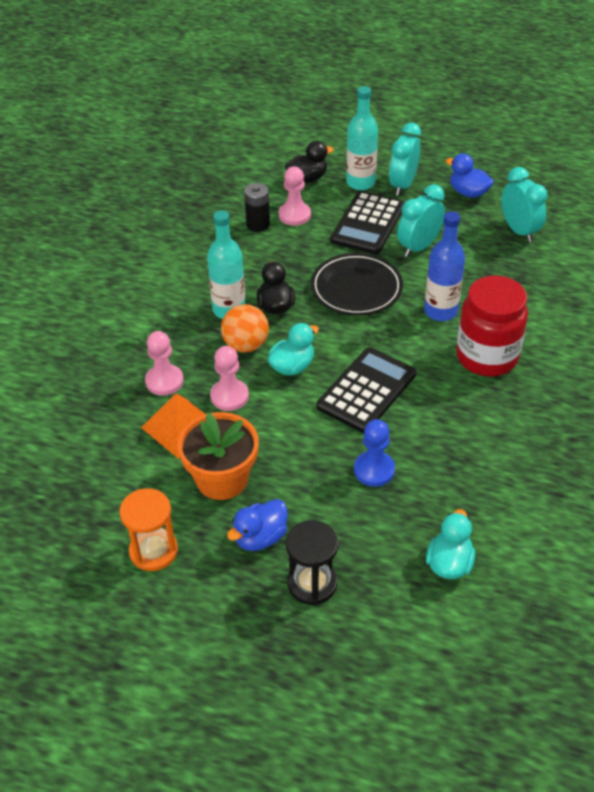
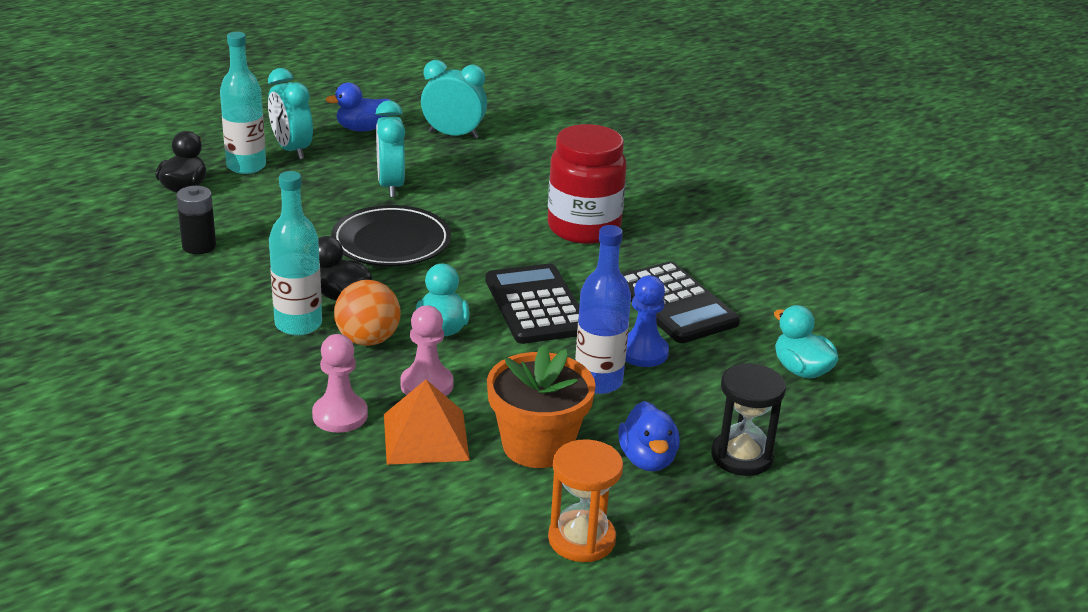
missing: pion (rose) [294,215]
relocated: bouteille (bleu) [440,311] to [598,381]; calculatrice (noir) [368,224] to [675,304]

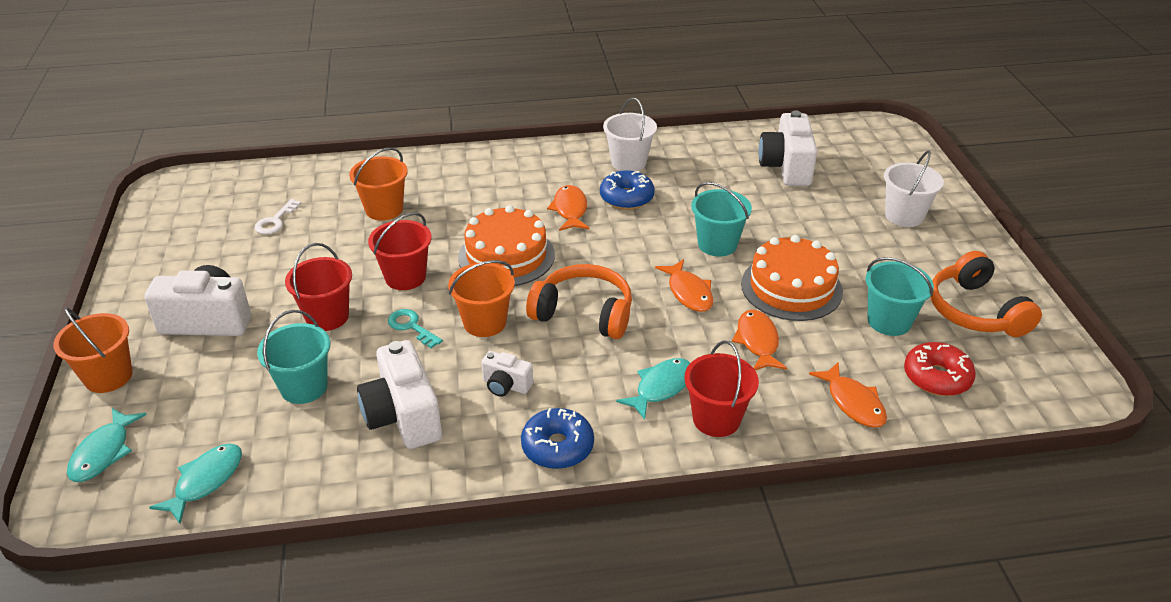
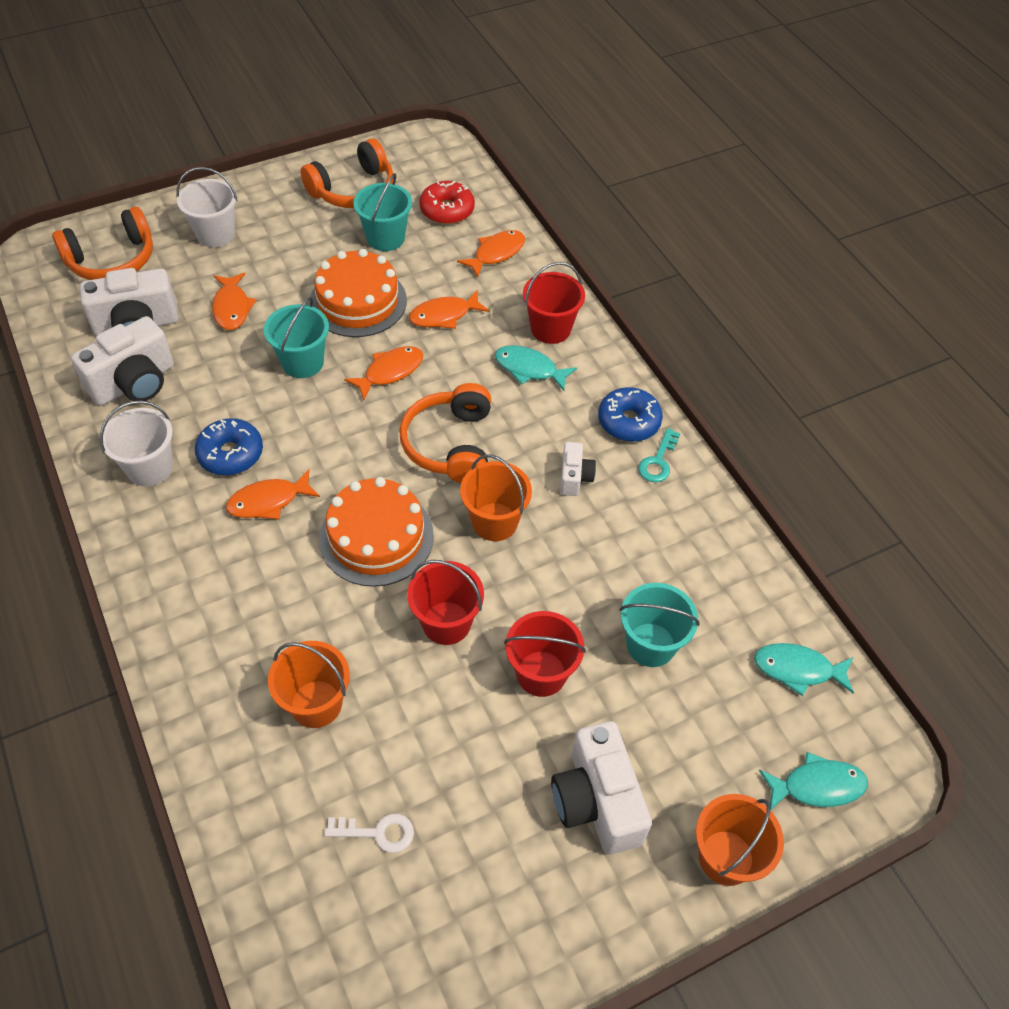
appeared: casque audio (orange) [112,260]; poisson (orange) [232,308]
relocated: appareil photo (blanc) [403,416] to [134,383]; clé (turquoise) [411,326] to [658,461]

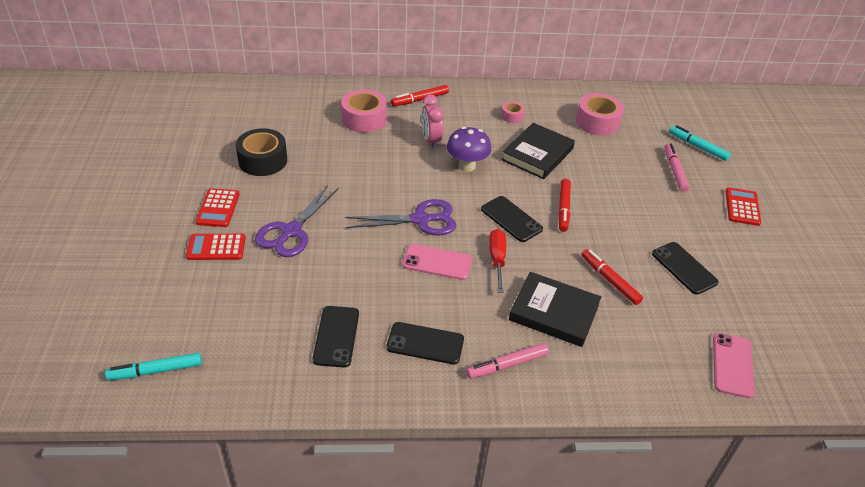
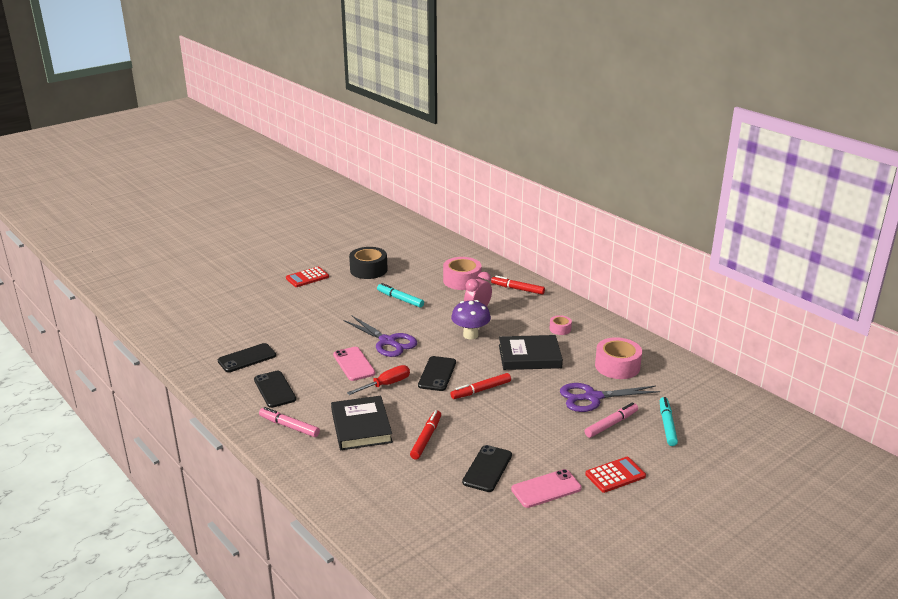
missing: calculatrice (rouge) [216,247]
relocated: feutre (turquoise) [156,371] to [400,299]; téléphone (rose) [732,365] to [546,489]; ciseaux (violet) [291,231] to [592,397]

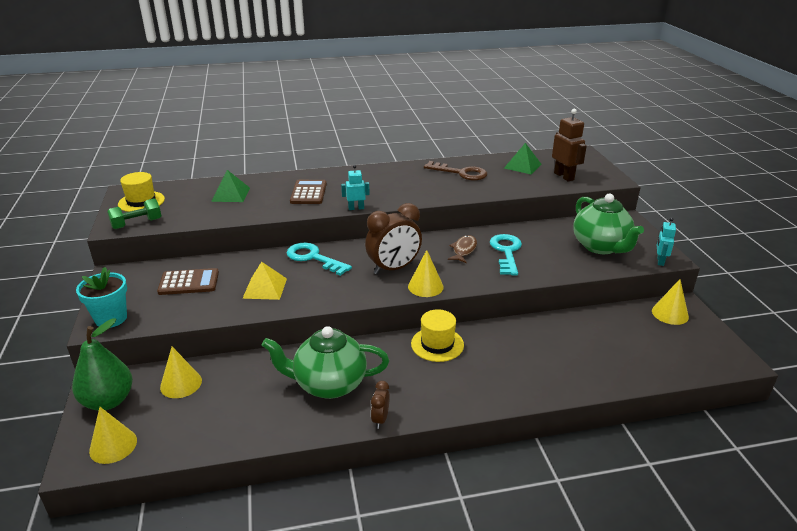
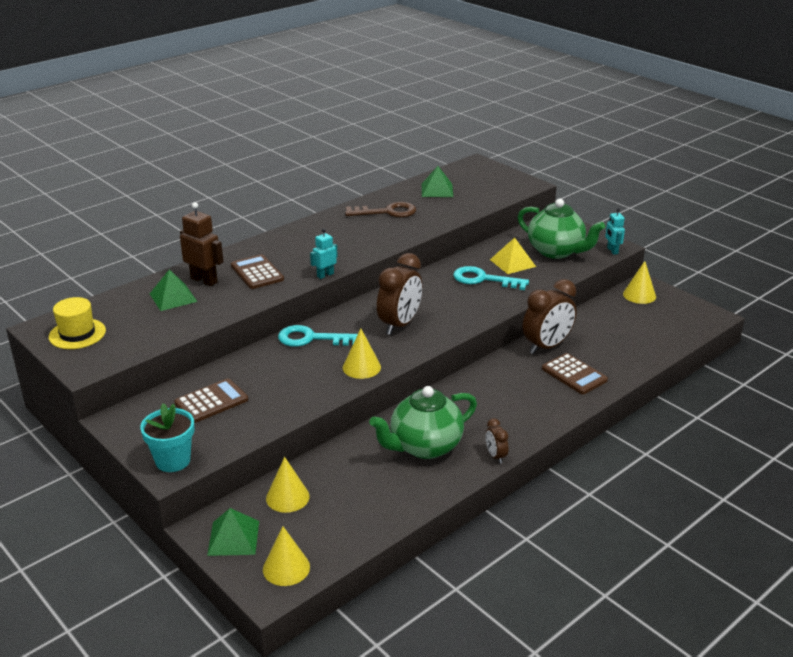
missing: haltère (vert) [137,224]; chapeau (jaune) [437,344]; poisson (marron) [464,250]
appeared: réveil (marron) [547,346]; calculatrice (marron) [574,374]
relocated: robot (marron) [564,176] to [204,280]; cône (jaune) [425,286] to [361,367]; pyramide (jaune) [265,288] to [512,263]
exchanged: poire (vert) [108,401] to pyramide (vert) [233,538]
spun: clé (turquoise) [506,252] = [483,279] 45 degrees counterclockwise

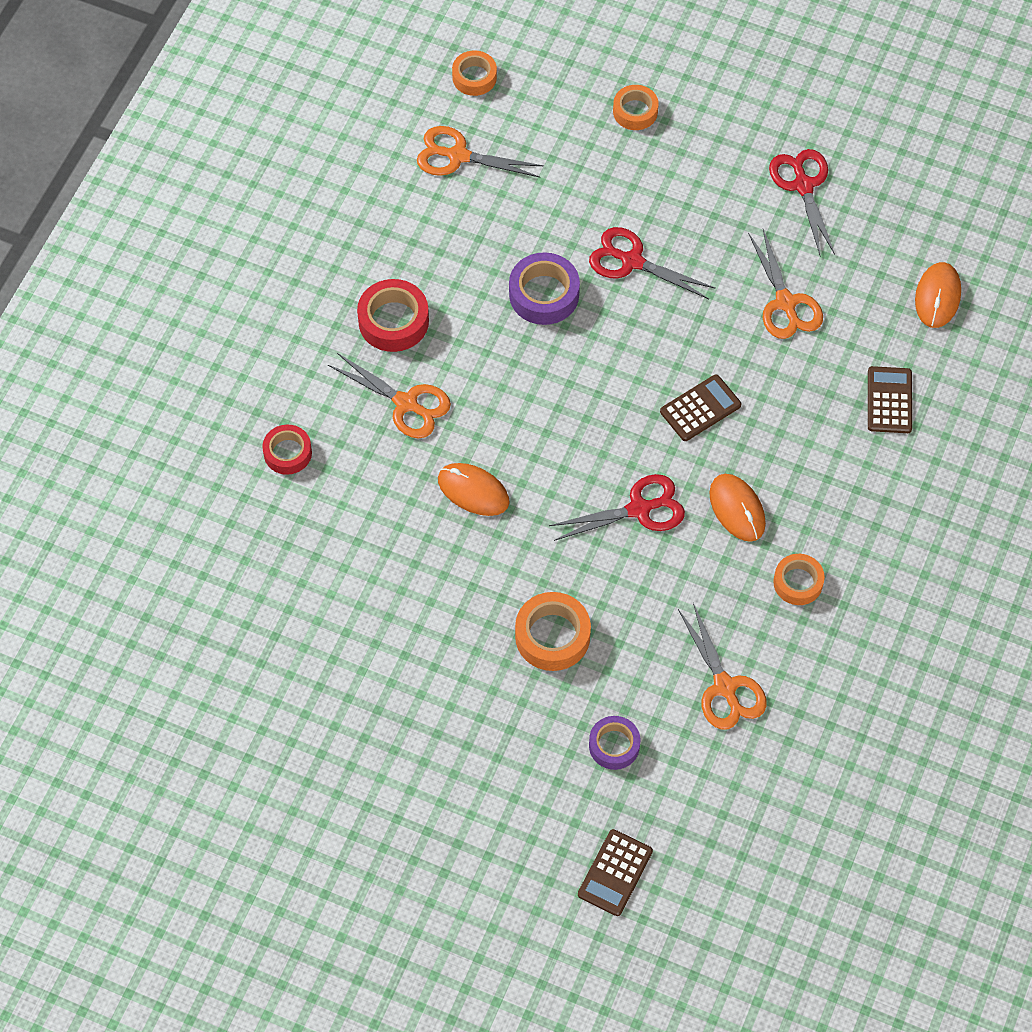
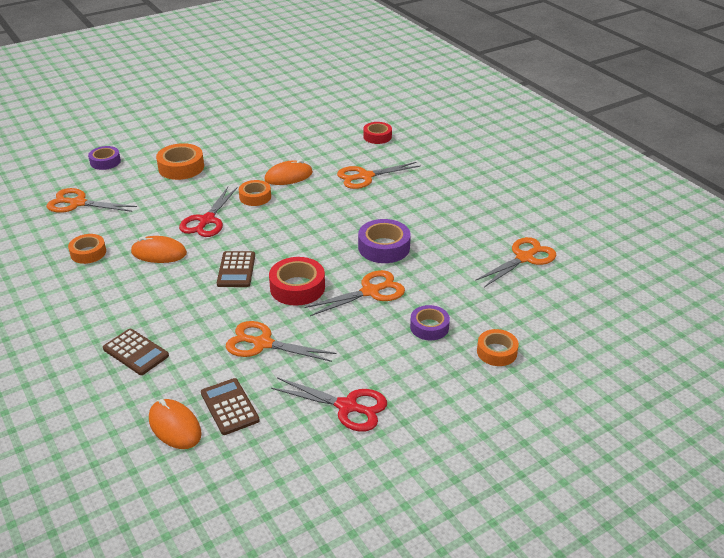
appeared: ruban adhésif (violet) [429,327]
relocated: calculatrice (marron) [615,873] to [229,407]; ruban adhésif (orange) [474,77] to [255,197]; ruban adhésif (rouge) [393,321] to [297,287]
colour: ciseaux (rouge) [632,261] to ciseaux (orange) [370,292]

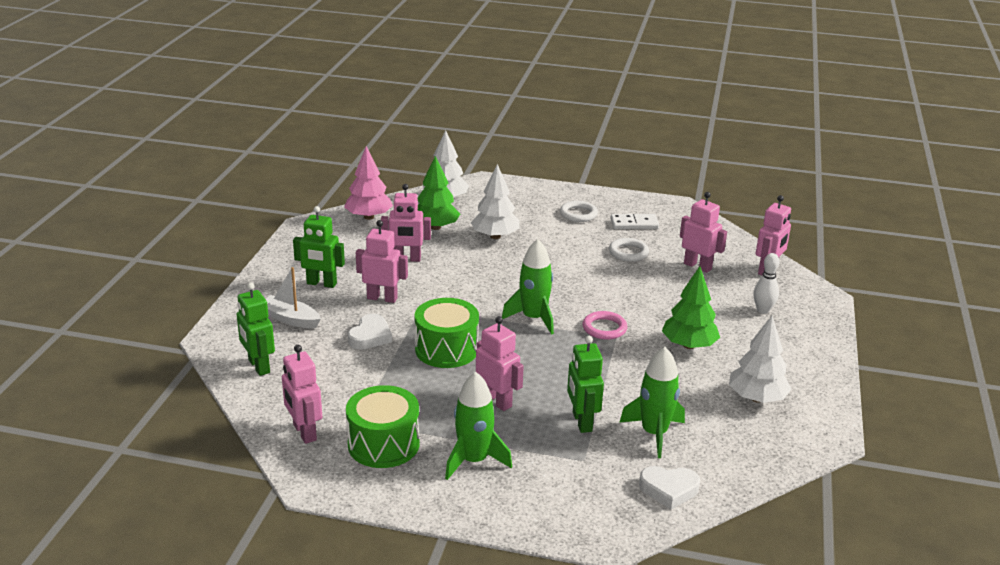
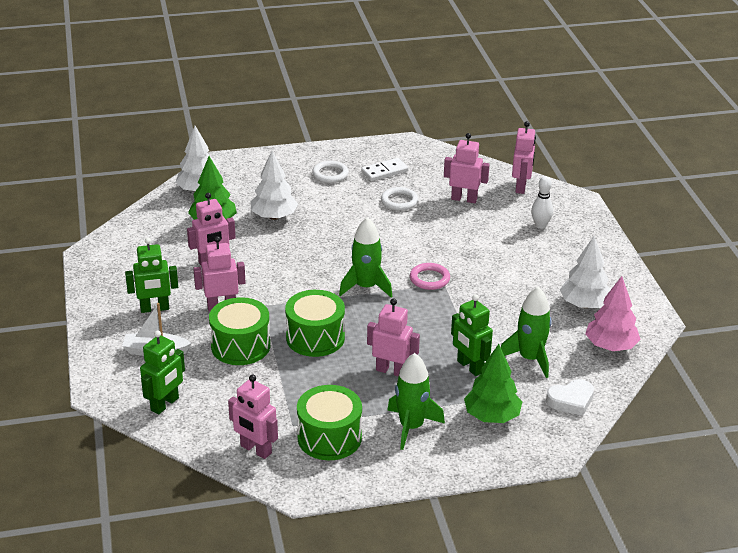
relocated: arbre (vert) [689,345] to [491,416]; arbre (rose) [369,217] to [611,346]
exchanged: cœur (blanc) [370,336] to tambour (vert) [240,346]
spun: robot (vert) [258,366] = [165,404] 90 degrees counterclockwise

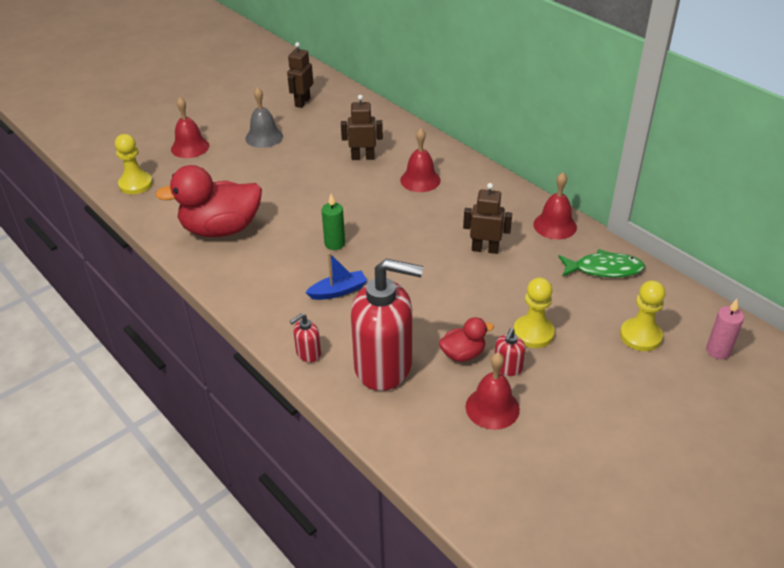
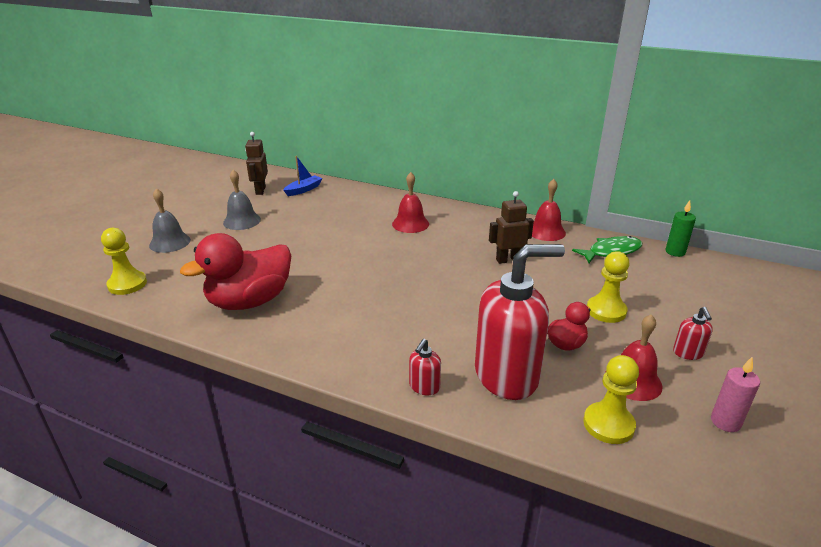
missing: robot (marron) [363,157]
relocated: bateau (bleu) [338,291] to [303,190]; pion (jaune) [640,336] to [608,424]; bougie (vert) [334,244] to [675,252]; distributeur de savon (rouge) [507,368] to [688,353]; bougie (rose) [718,351] to [725,422]
colour: cloche (rouge) [190,147] to cloche (gris) [170,242]

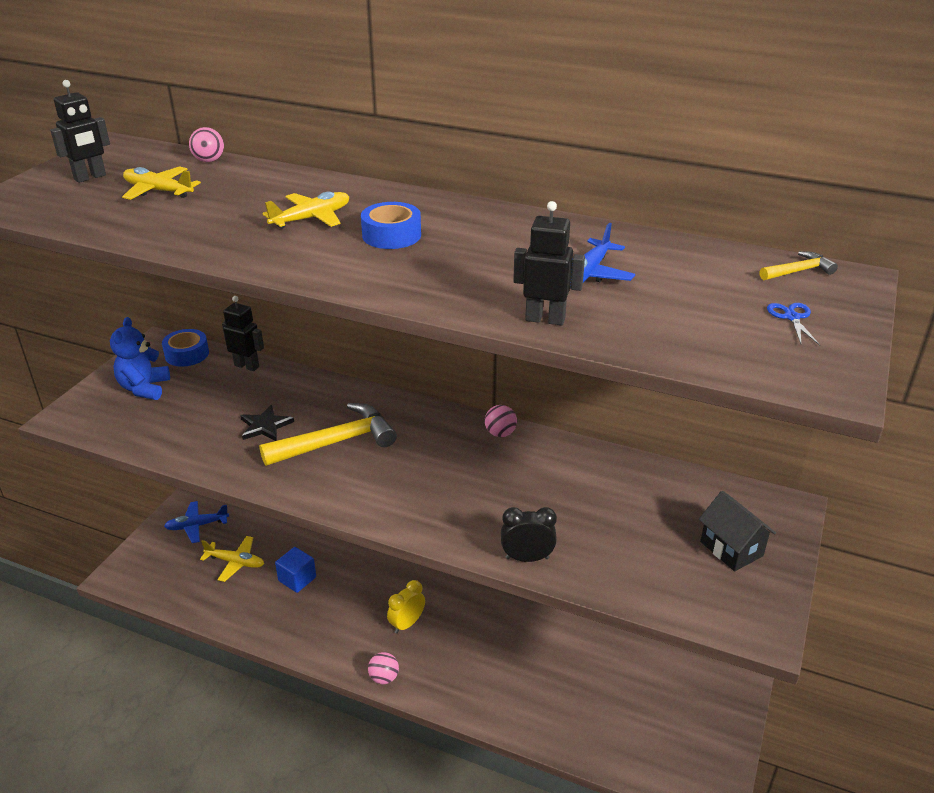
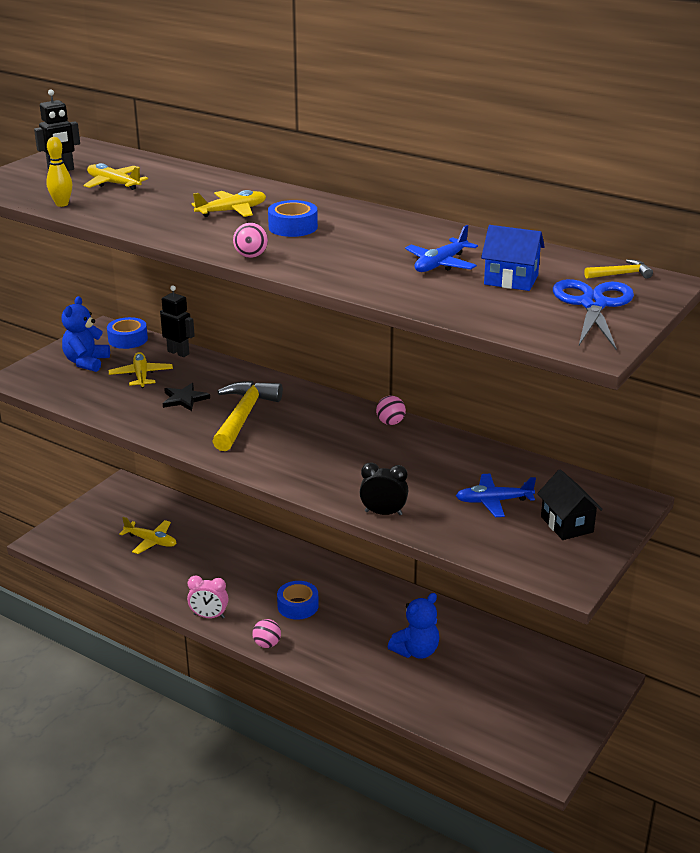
missing: cube (bleu) [297,579]; robot (noir) [545,319]
appeared: quille (jaune) [62,204]; avion (jaune) [141,375]; réveil (rose) [209,616]; ours en peluche (bleu) [416,651]; maison (bleu) [511,280]
relocated: balle (rose) [209,161] to [251,256]; avion (bleu) [196,526] to [493,501]
exchanged: réveil (jaune) [407,624] to ruban adhésif (bleu) [298,606]
spun: marteau (jaune) [337,442] = [243,416] 60 degrees counterclockwise
size: ciseaux (bleu) [792,317] = [593,304] x2.29

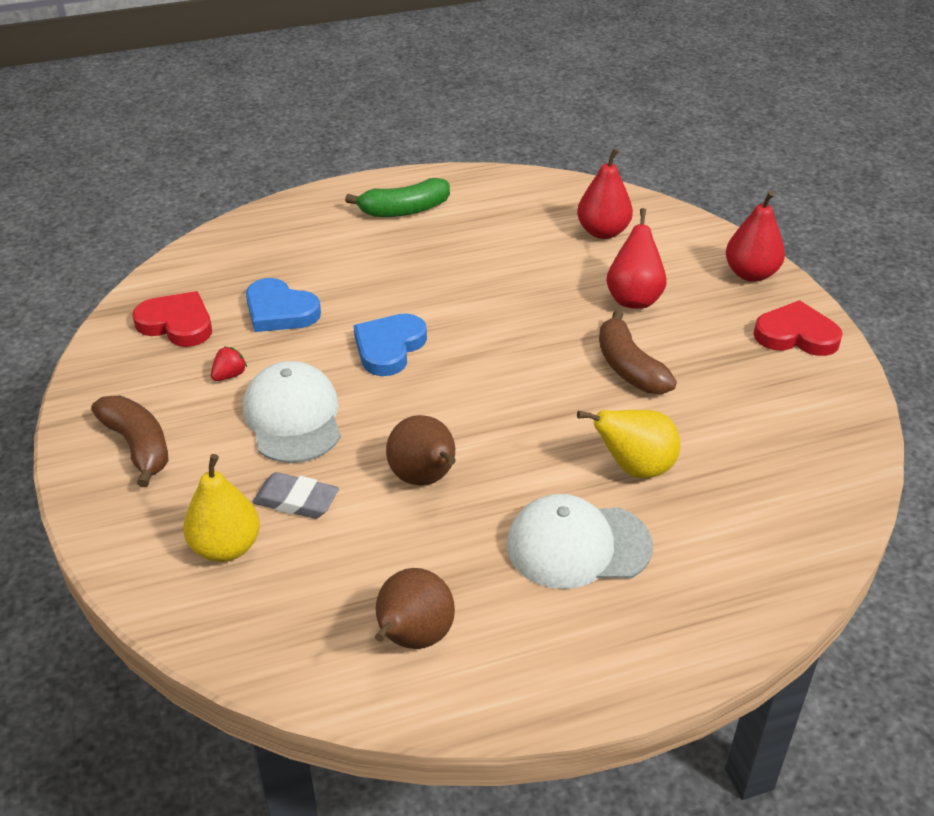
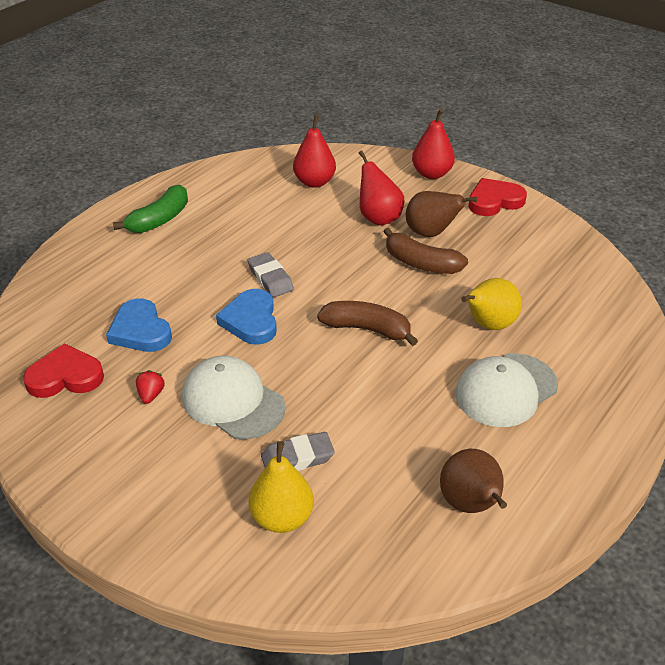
appeared: gomme (gris) [270,278]
relocated: banane (marron) [138,446] to [367,329]; poire (marron) [425,479] to [431,233]
spun: cœur (bleu) [280,311] = [140,330] 60 degrees clockwise

